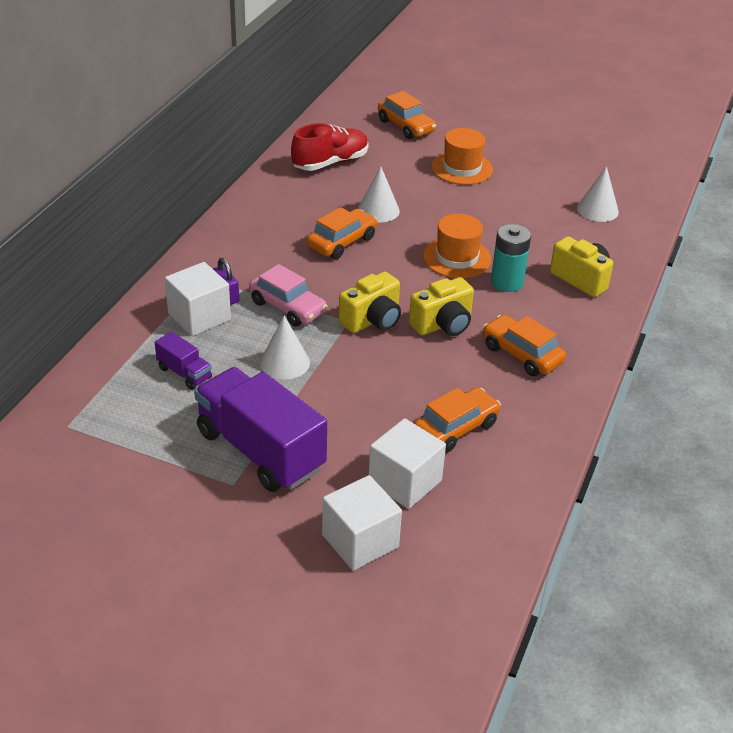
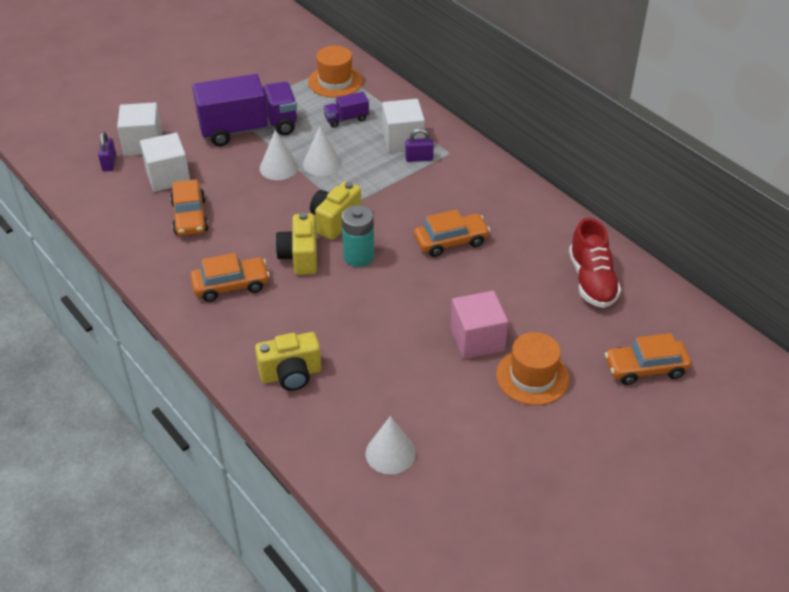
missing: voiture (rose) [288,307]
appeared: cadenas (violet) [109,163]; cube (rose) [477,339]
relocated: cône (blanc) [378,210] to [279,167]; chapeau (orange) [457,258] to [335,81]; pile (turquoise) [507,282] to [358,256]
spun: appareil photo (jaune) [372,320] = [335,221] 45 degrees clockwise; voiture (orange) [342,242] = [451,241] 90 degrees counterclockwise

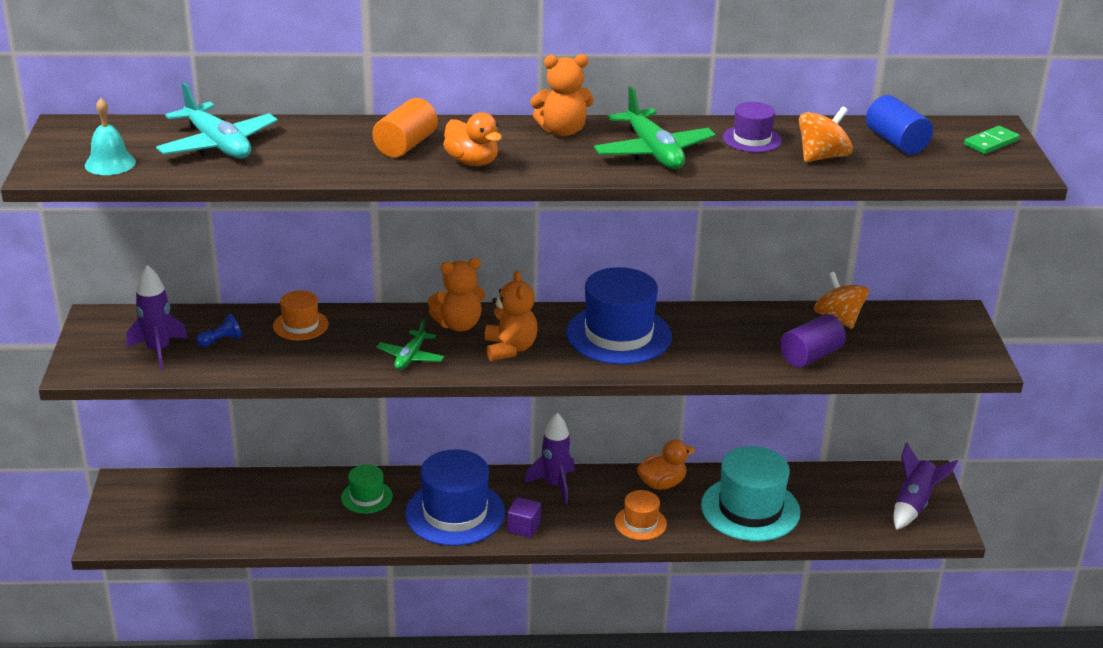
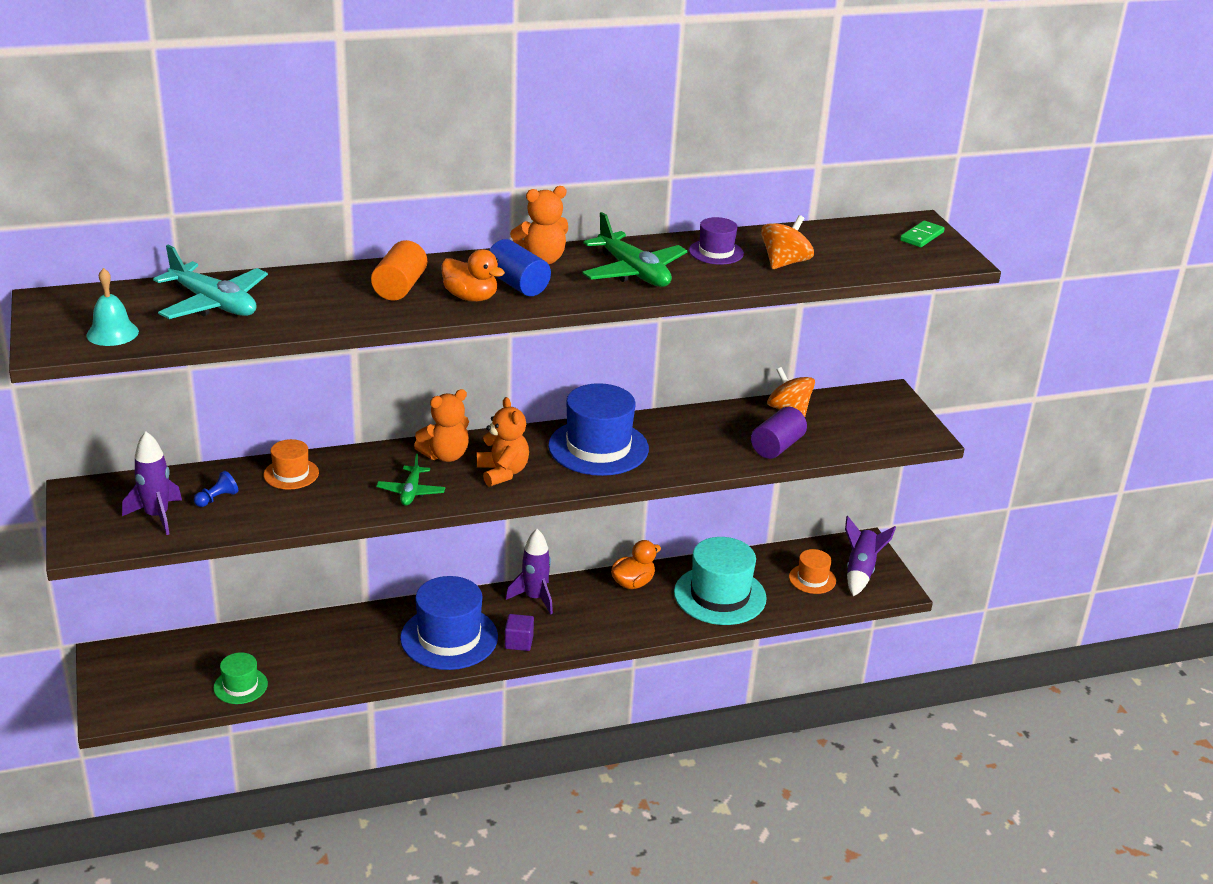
relocated: chapeau (vert) [366,497] to [240,686]; cylindre (bleu) [896,142] to [518,284]; chapeau (orange) [640,523] to [812,579]

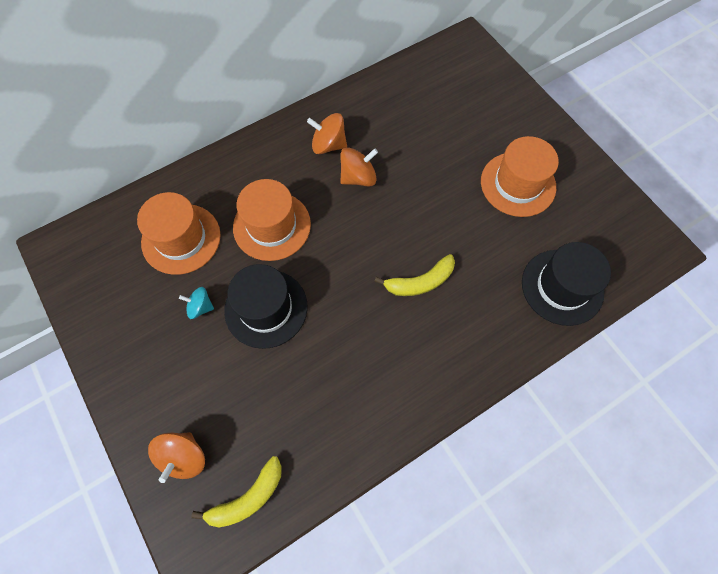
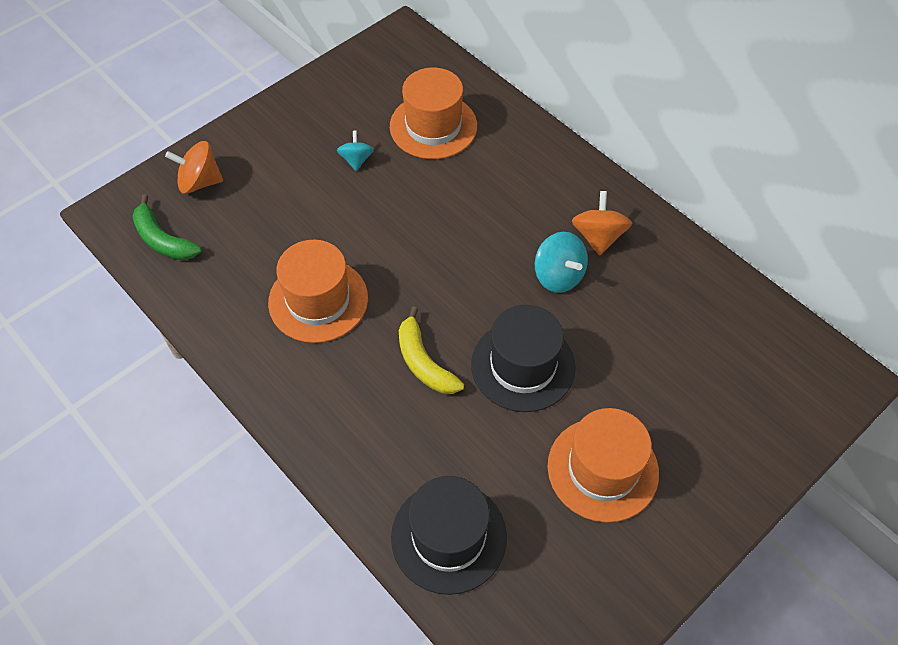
relocated: chapeau (orange) [272,226] to [318,300]; chapeau (noir) [266,308] to [523,365]
colour: banane (jaune) [248,497] to banane (vert) [163,240]; toupie (orange) [358,177] to toupie (turquoise) [558,276]

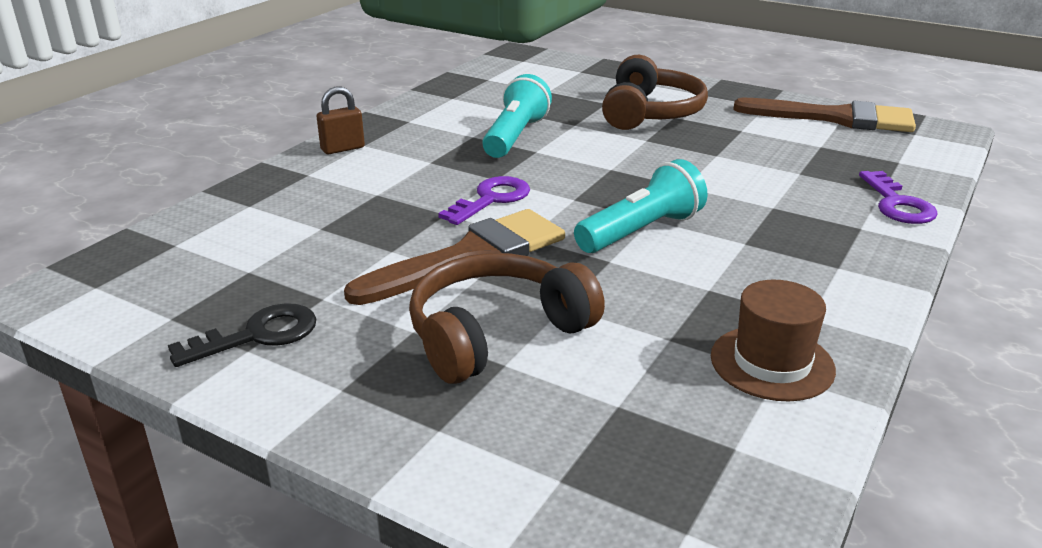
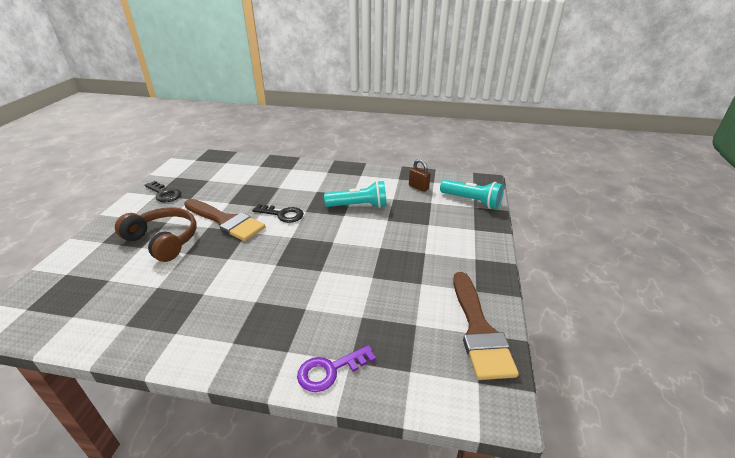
missing: casque audio (marron) [650,113]; chapeau (marron) [772,363]
relocated: cadenas (marron) [342,149] to [418,187]; lampe de poche (turquoise) [641,231] to [472,201]
colour: clé (violet) [491,199] to clé (noir) [282,214]

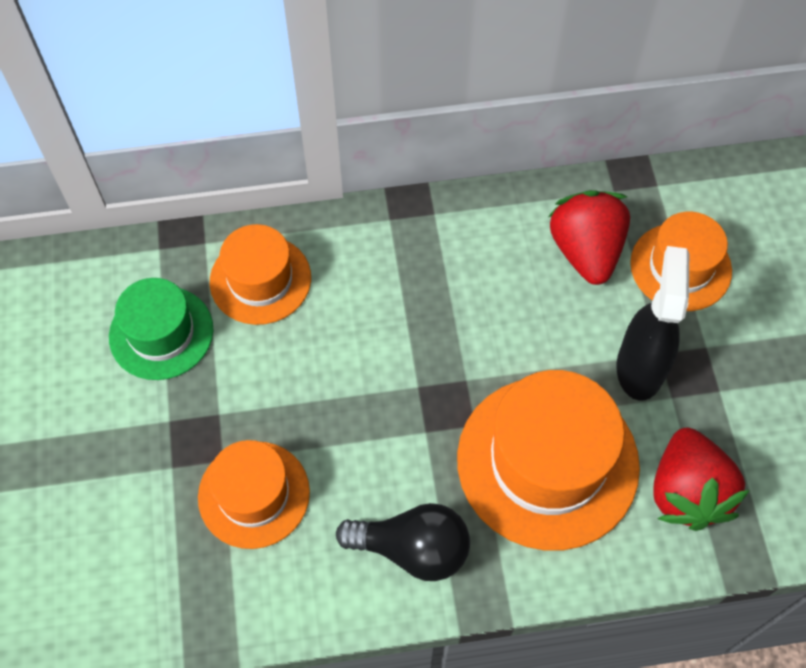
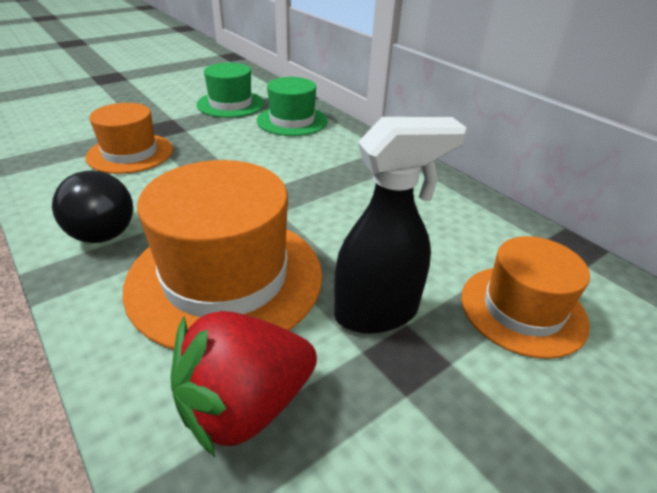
missing: fraise (rouge) [585,251]
colour: chapeau (orange) [260,280] to chapeau (vert) [292,121]

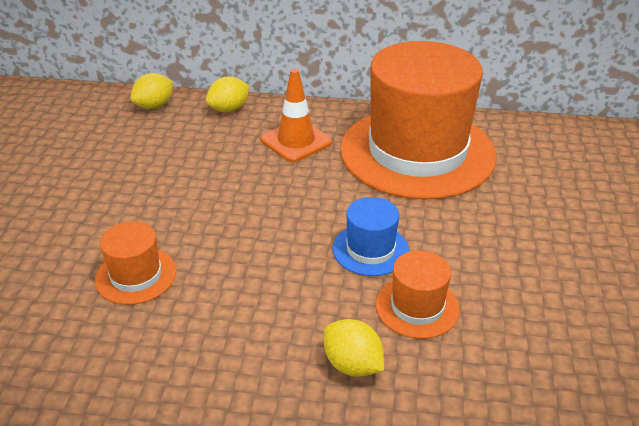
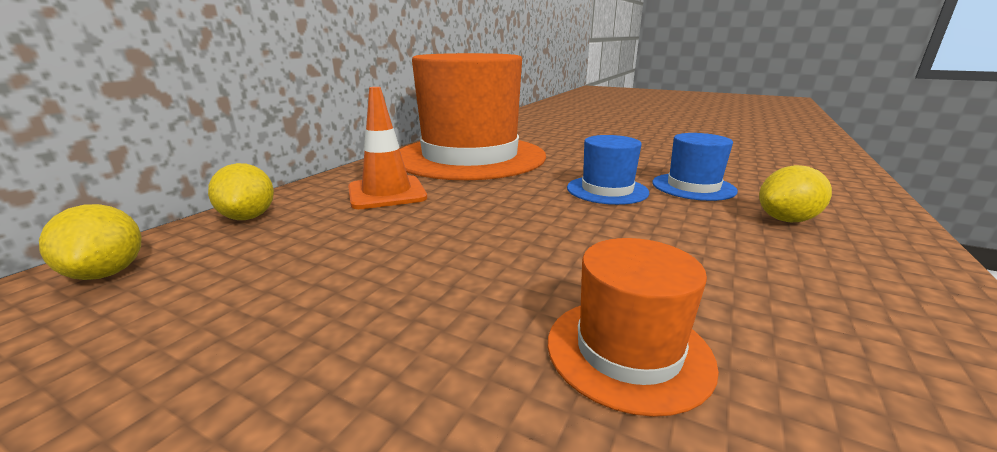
colour: chapeau (orange) [417,307] to chapeau (bleu) [693,187]

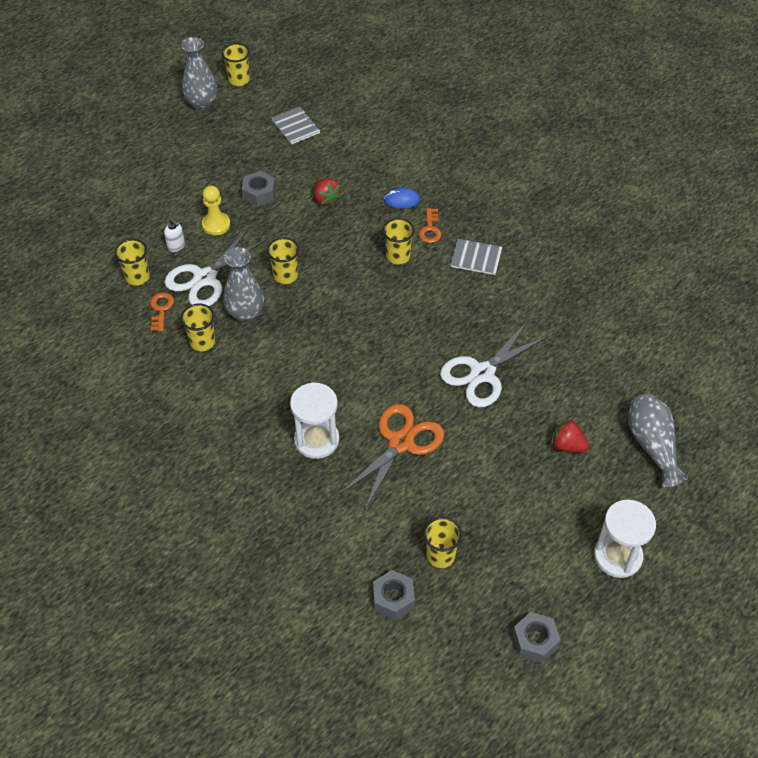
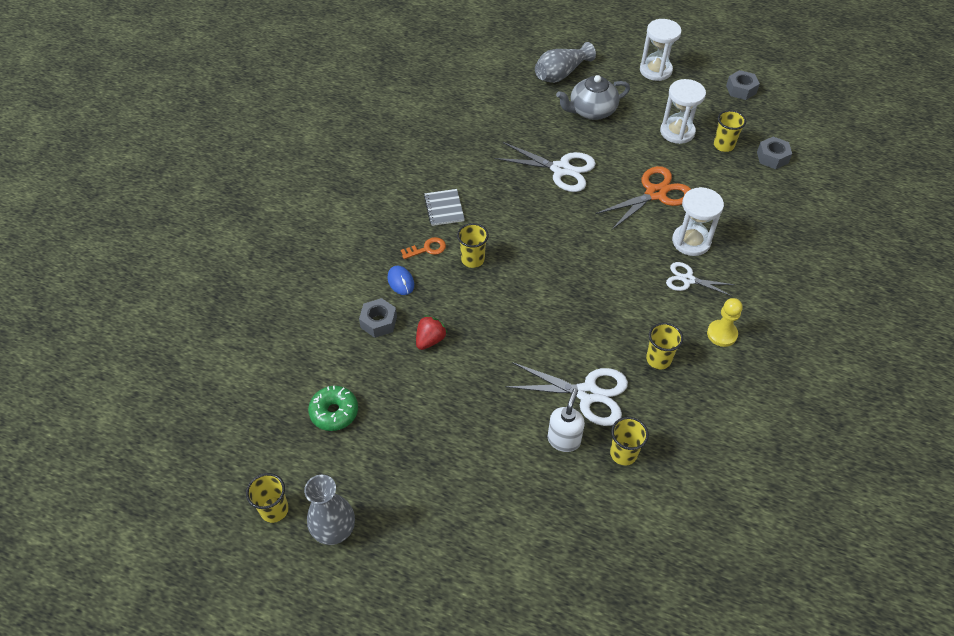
missing: clé (orange) [161,309]; vase (gris) [245,313]; gobelet (jaune) [285,276]
appeared: sablier (blanc) [677,132]; ciseaux (blanc) [688,279]
relocated: écrou (gris) [259,193] to [378,322]; pion (jaune) [216,225] to [722,334]
exchanged: carnet (gris) [296,127] to beignet (vert) [334,412]; fraise (rouge) [567,446] to théière (gris) [591,111]
spun: ciseaux (orange) [401,443] = [655,193] 135 degrees clockwise
size: distributeur de savon (blanc) [176,246] = [564,440] x1.57

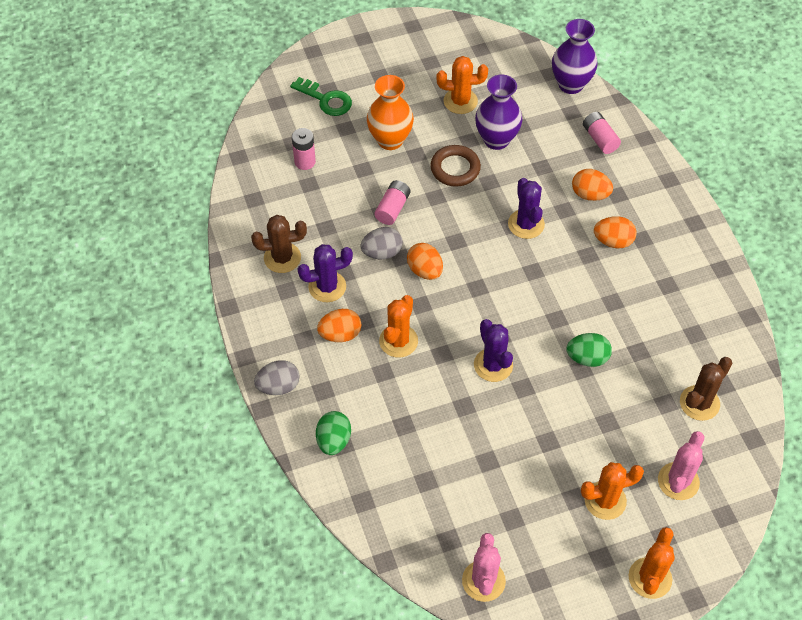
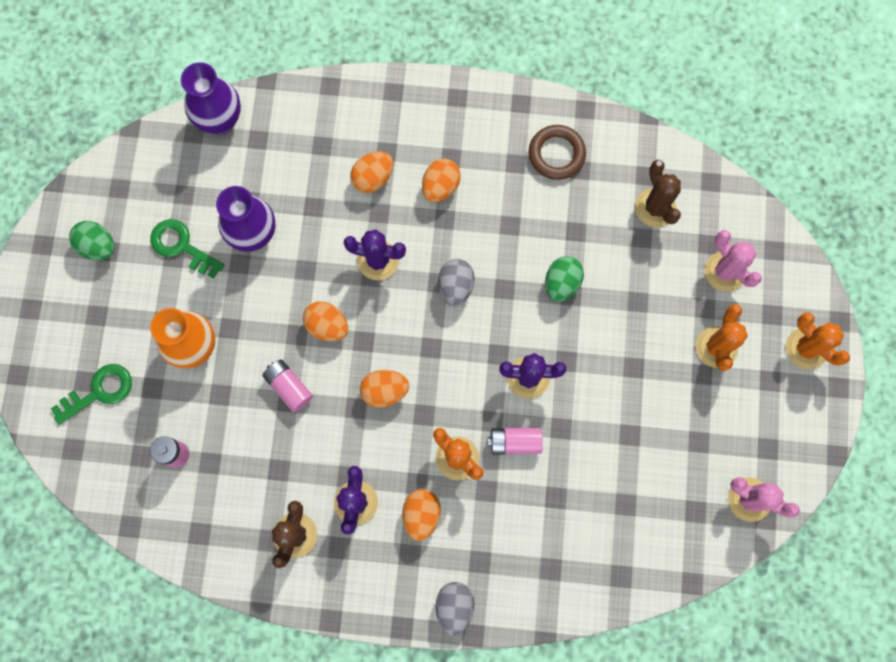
appeared: œuf (orange) [327,326]
relocated: œuf (vert) [333,441] to [98,246]; œuf (gris) [382,252] to [455,286]; pile (rose) [600,139] to [515,442]; anneau (marron) [455,168] to [556,154]
exchanged: cactus (orange) [460,101] to clé (vert) [181,246]

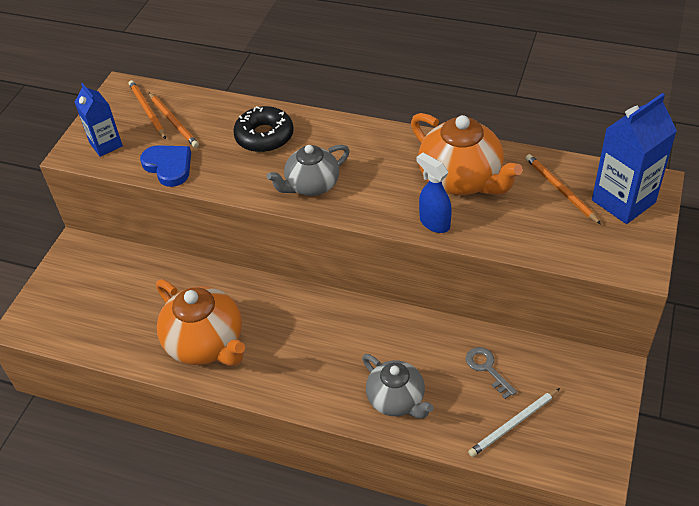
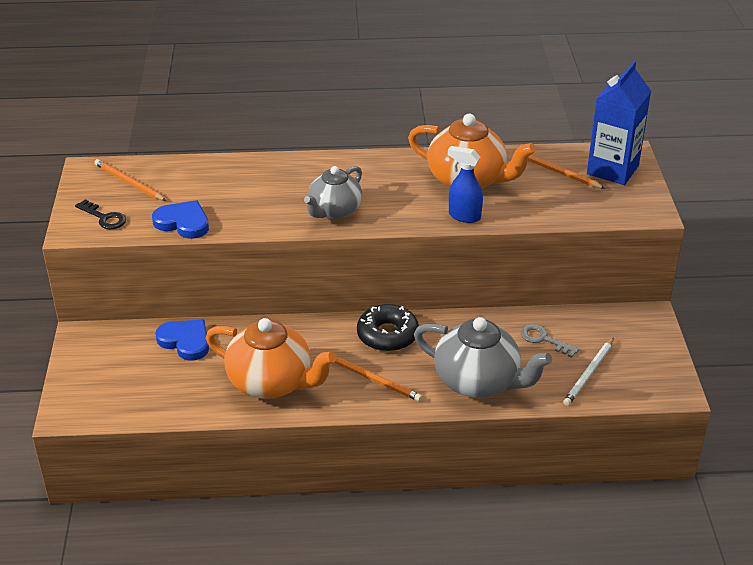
appeared: cœur (bleu) [185,341]
relocated: crayon (orange) [173,122] to [374,380]; beignet (noir) [264,136] to [387,335]
exchanged: brique de lait (bleu) [106,145] to clé (noir) [104,217]
size: théière (gris) [397,400] = [478,382] x1.51

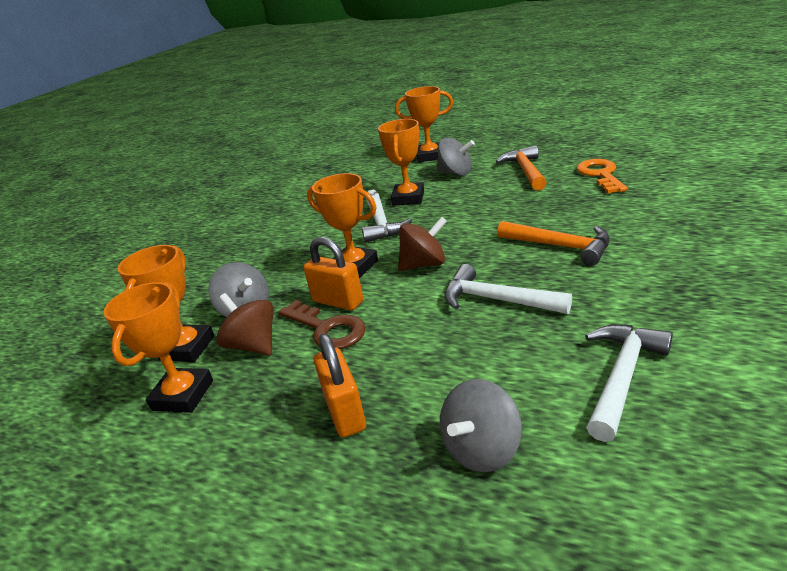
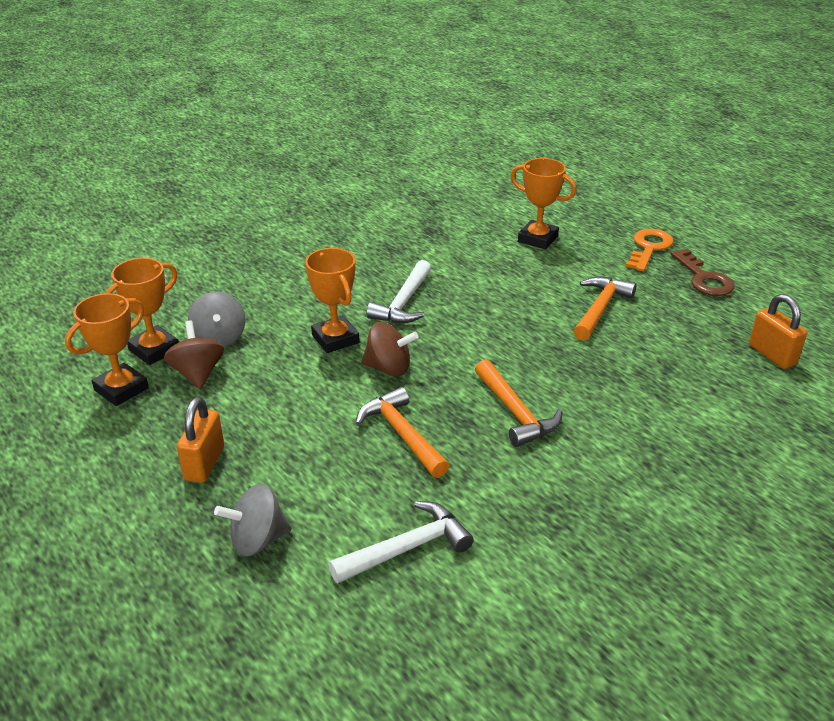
missing: trophée (orange) [408,198]; toupie (gris) [455,173]
relocated: clé (orange) [600,174] to [649,248]; clé (marron) [327,329] to [704,279]; cadenas (orange) [338,301] to [772,355]
colour: marteau (blanc) [497,300] to marteau (orange) [402,434]

